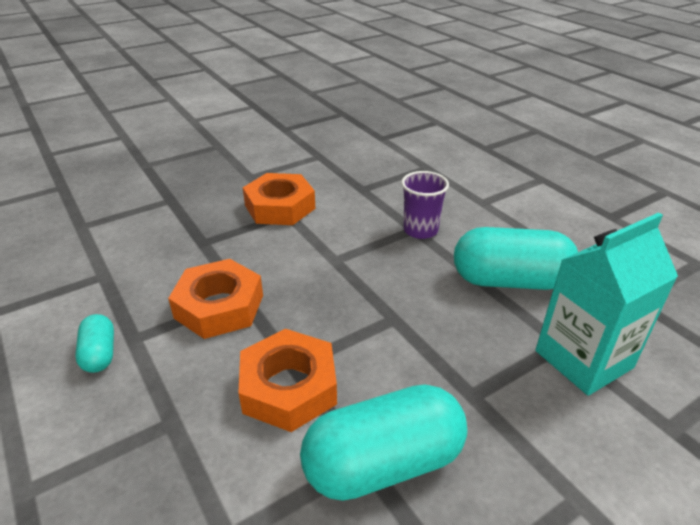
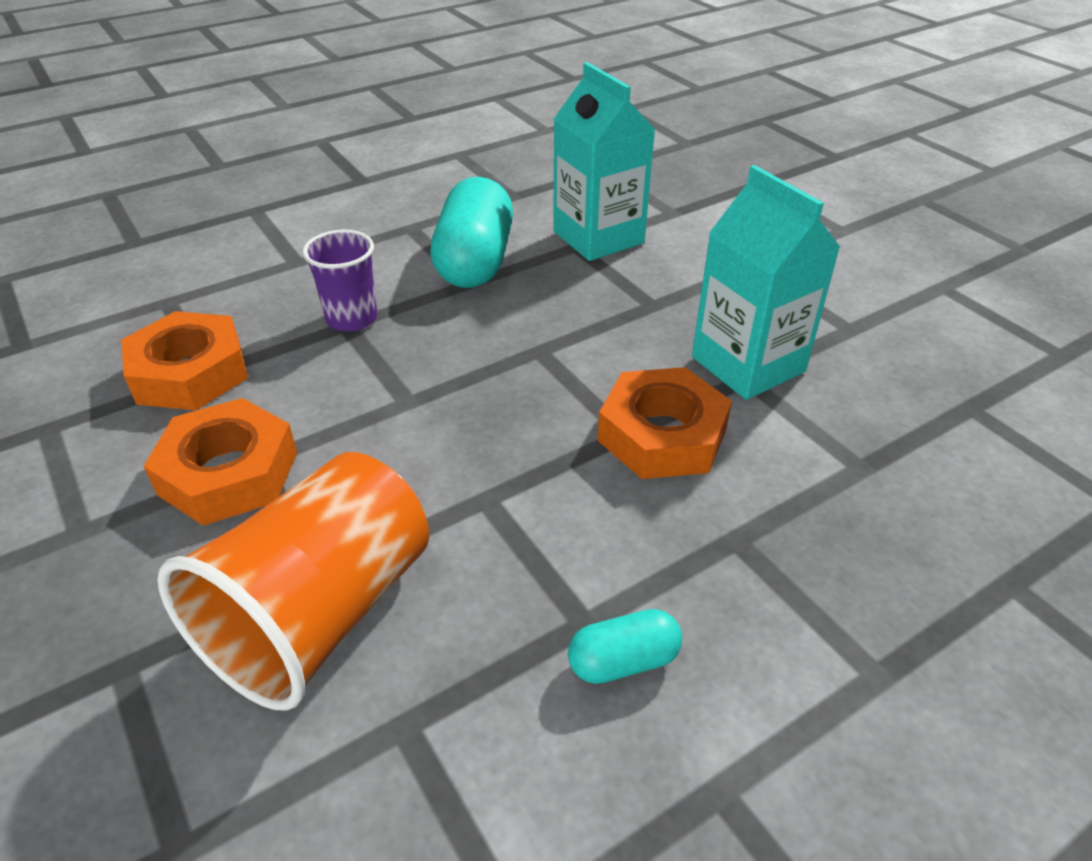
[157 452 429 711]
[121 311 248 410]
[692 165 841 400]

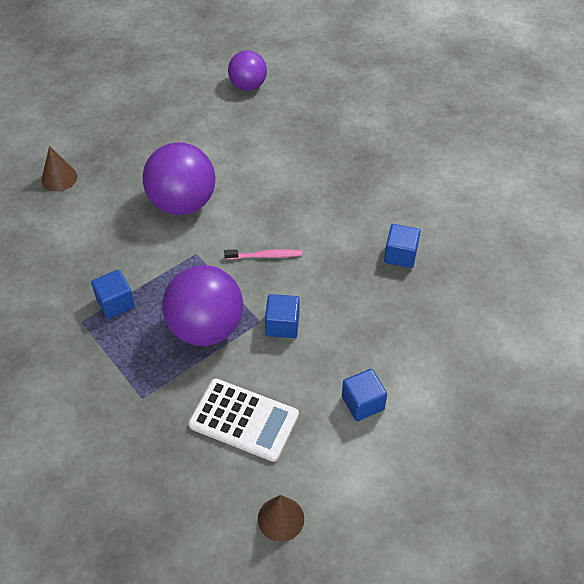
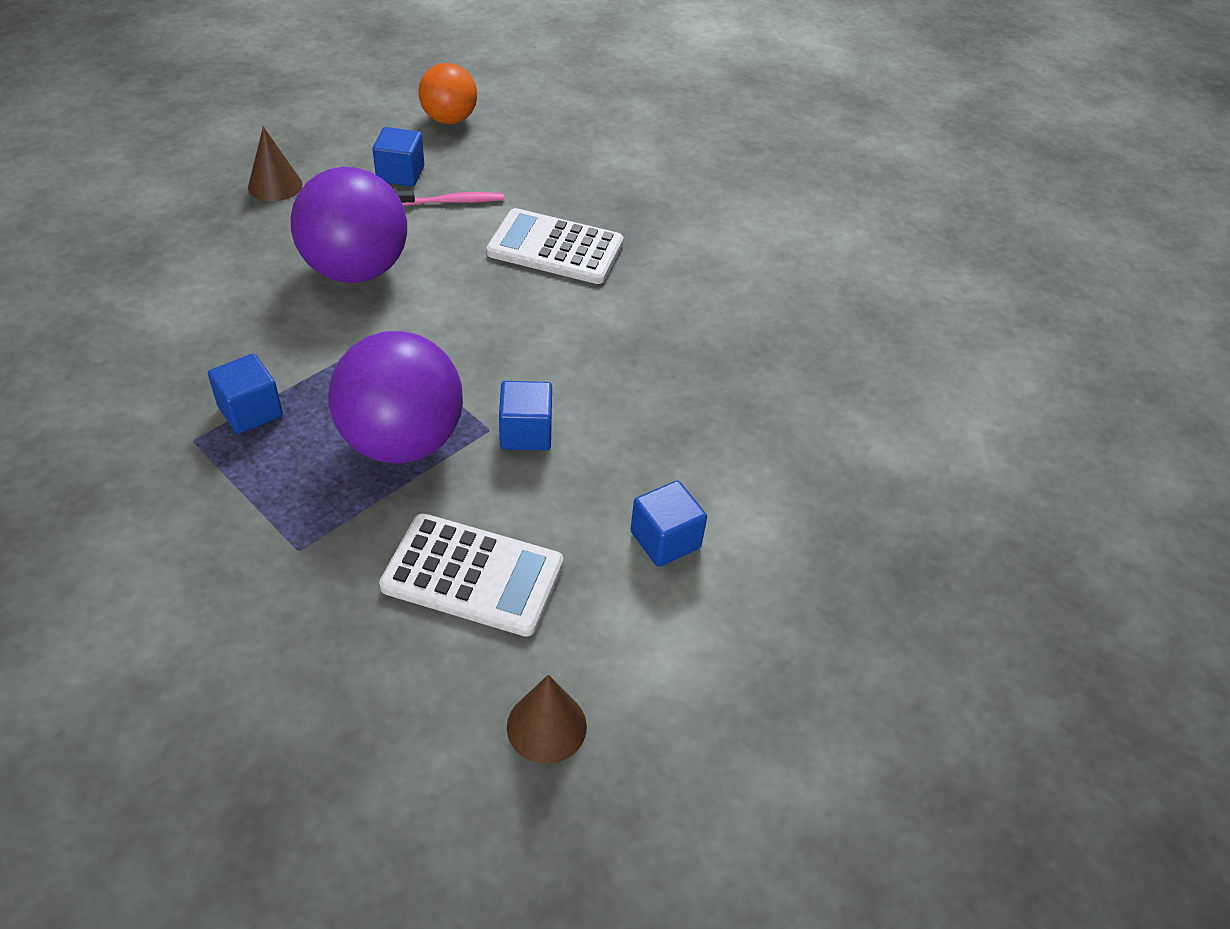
[486 208 624 284]
[248 127 302 201]
[395 190 504 206]
[373 127 424 186]
[419 63 477 124]

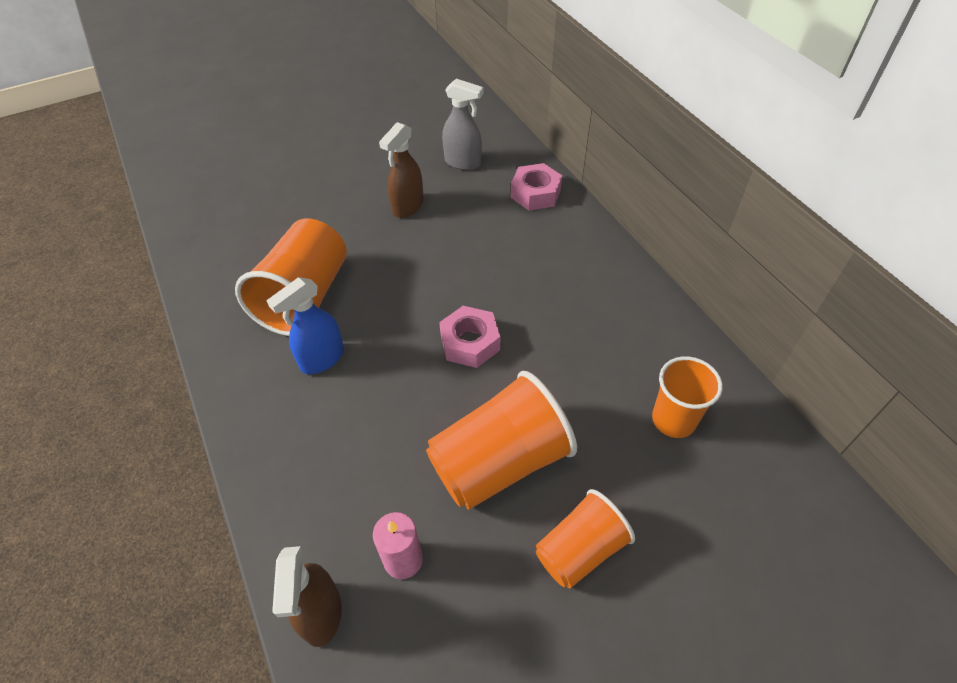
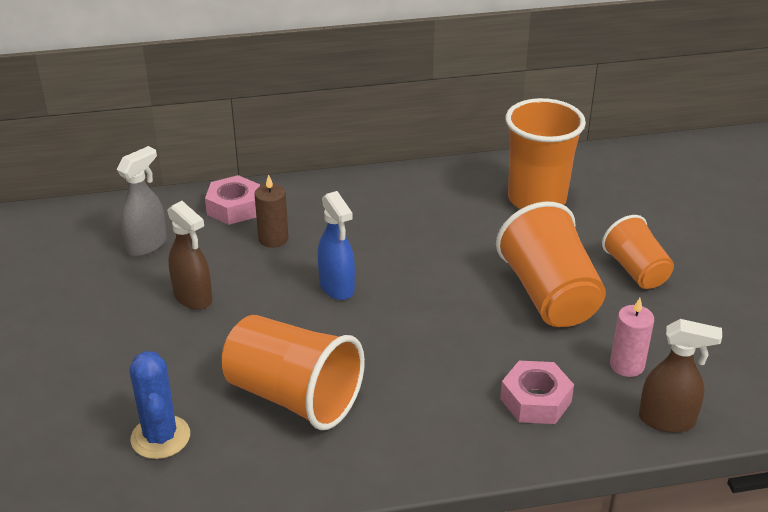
[130 351 190 459]
[255 174 289 248]
[318 191 355 300]
[500 361 574 424]
[505 98 586 209]

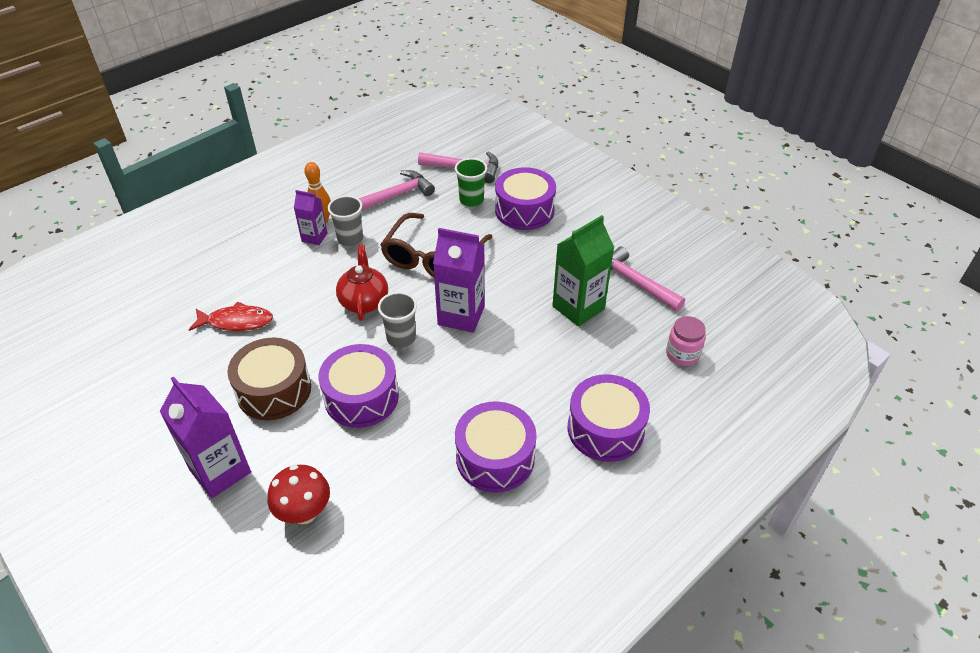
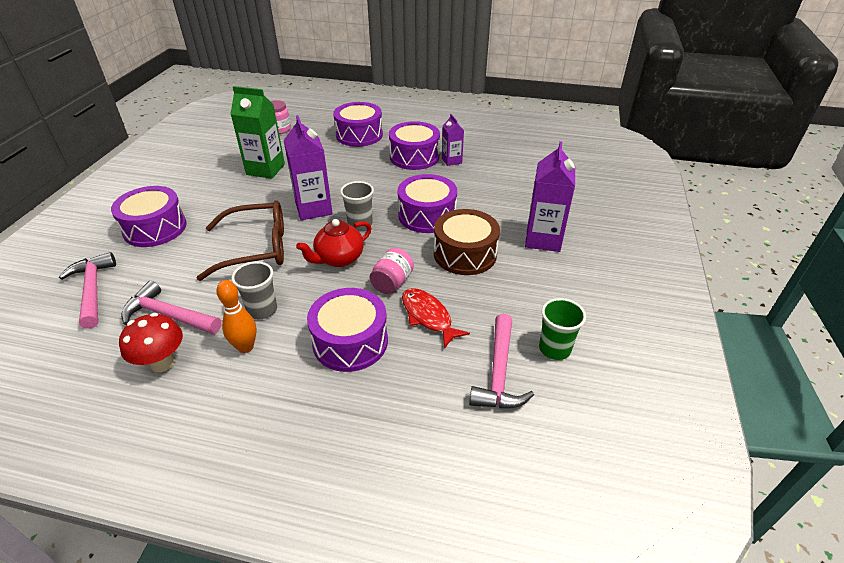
[307 288 388 372]
[369 248 414 294]
[119 313 183 372]
[442 114 464 166]
[539 298 586 360]
[469 314 534 408]

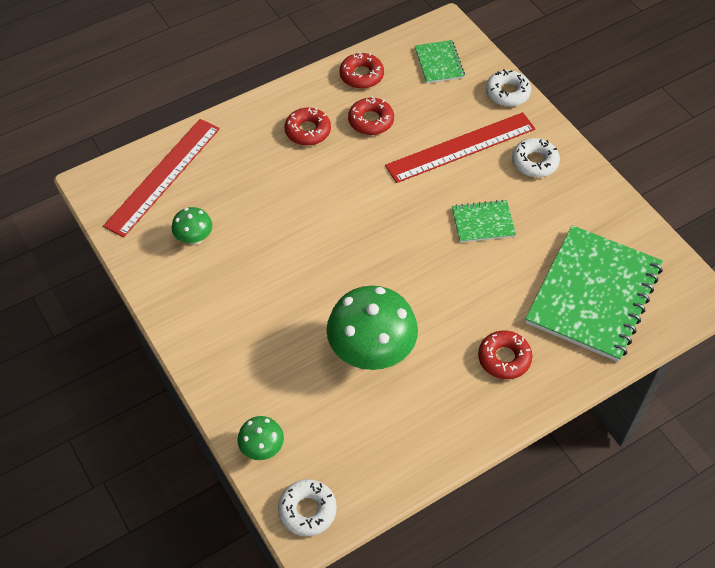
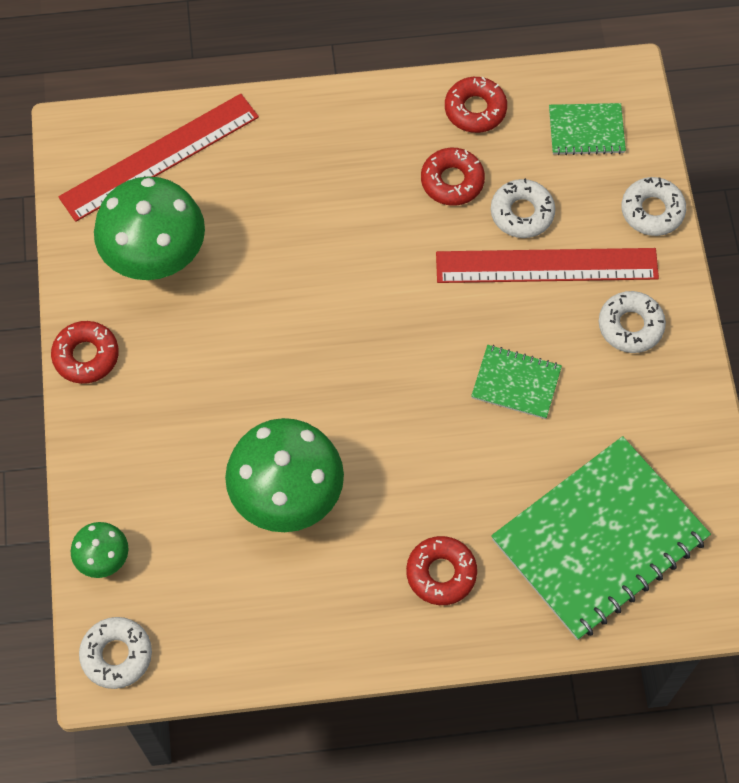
[491 178 555 238]
[51 321 119 384]
[549 103 626 155]
[94 176 205 280]

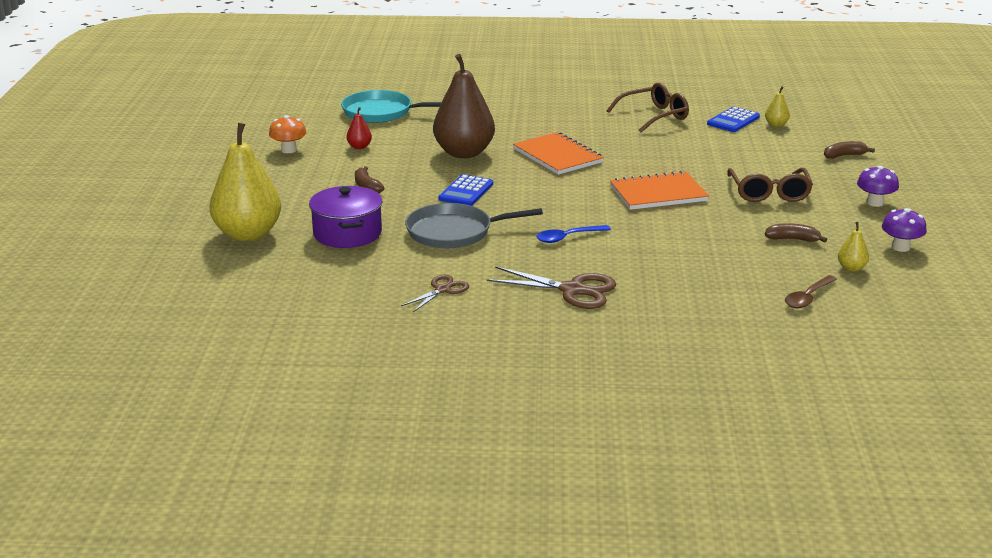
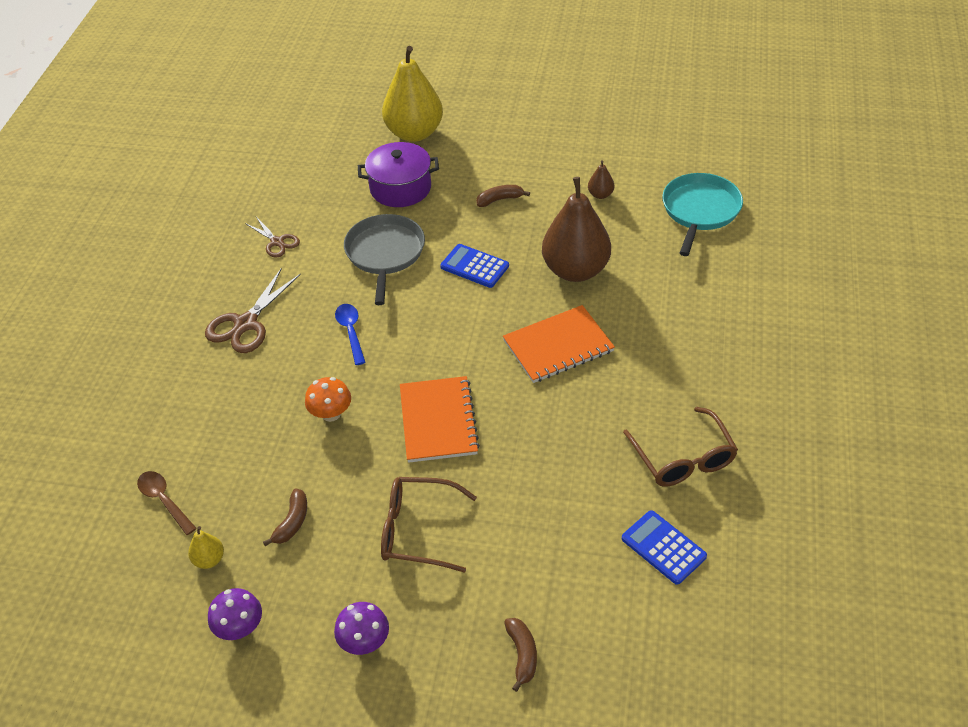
[765 86 790 127] (first image)
[305 377 351 422]
[588 160 614 199]

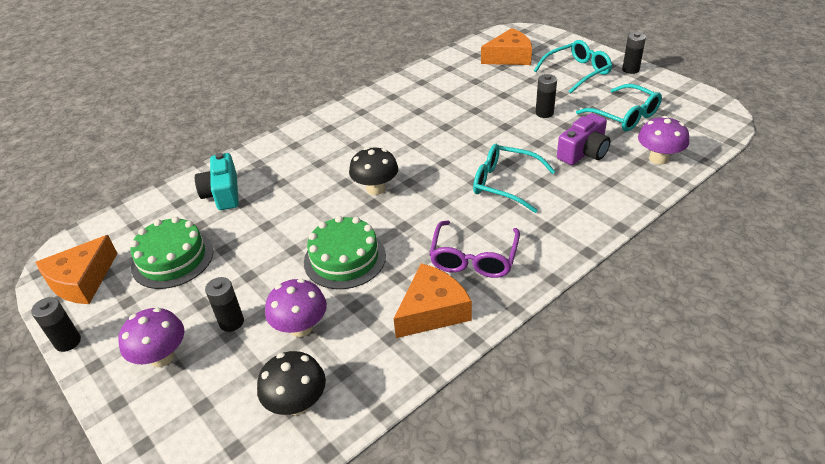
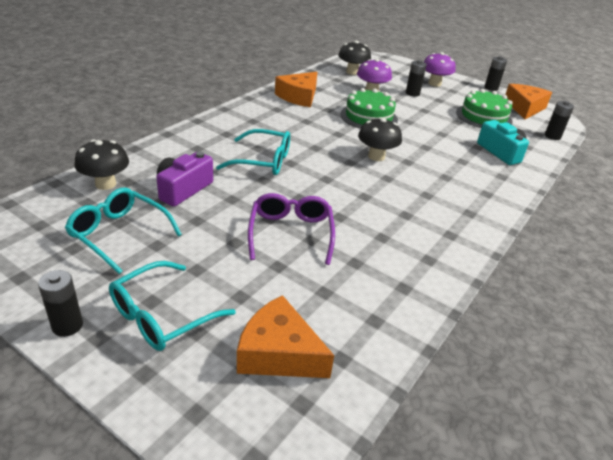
[248 193 335 265]
[545 101 574 140]
[74 140 129 190]
[237 295 334 378]

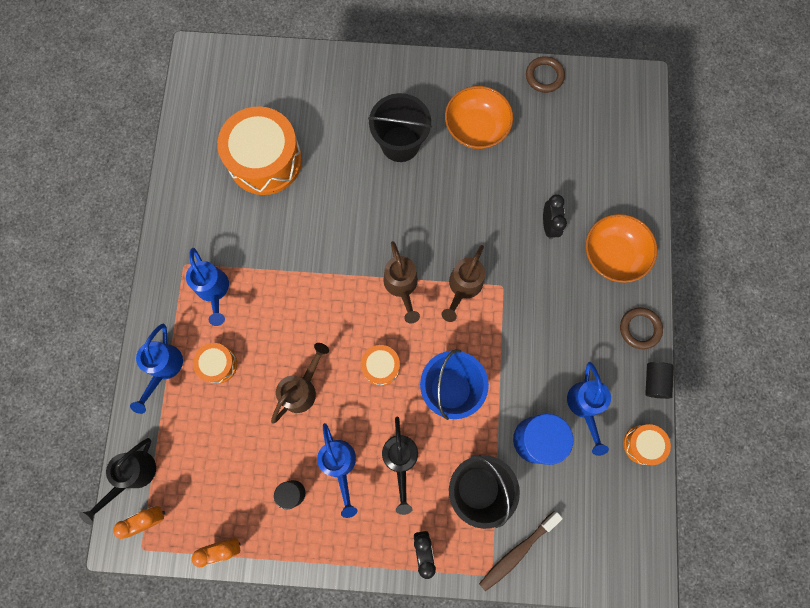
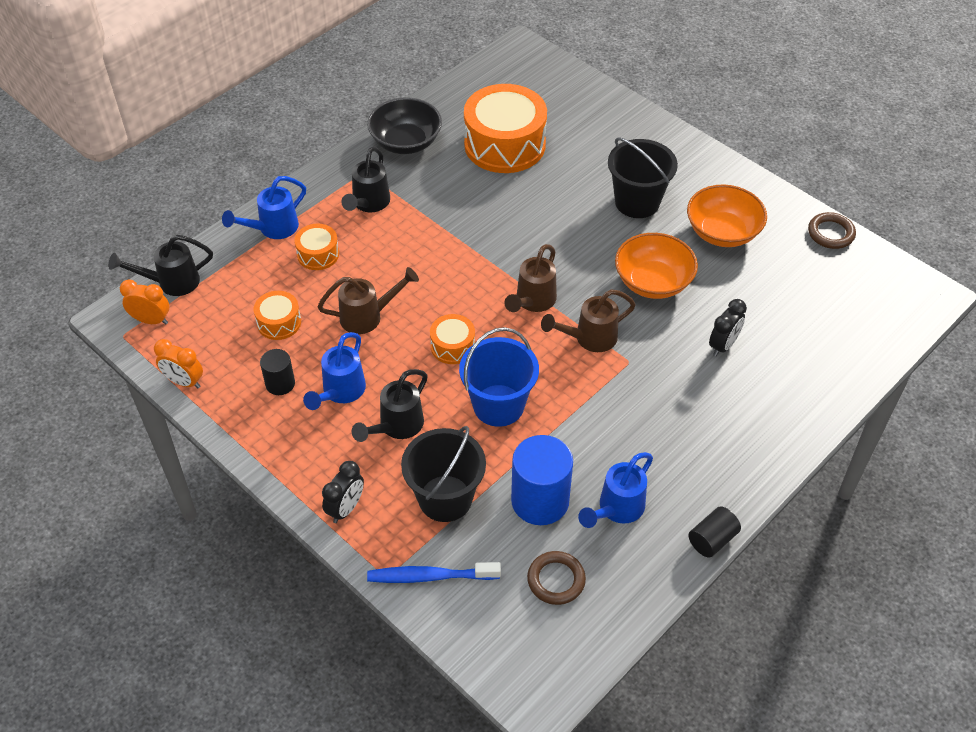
[367 97 442 154]
[615 233 698 299]
[527 551 586 605]
[254 291 301 340]
[341 147 390 212]
[367 562 501 583]

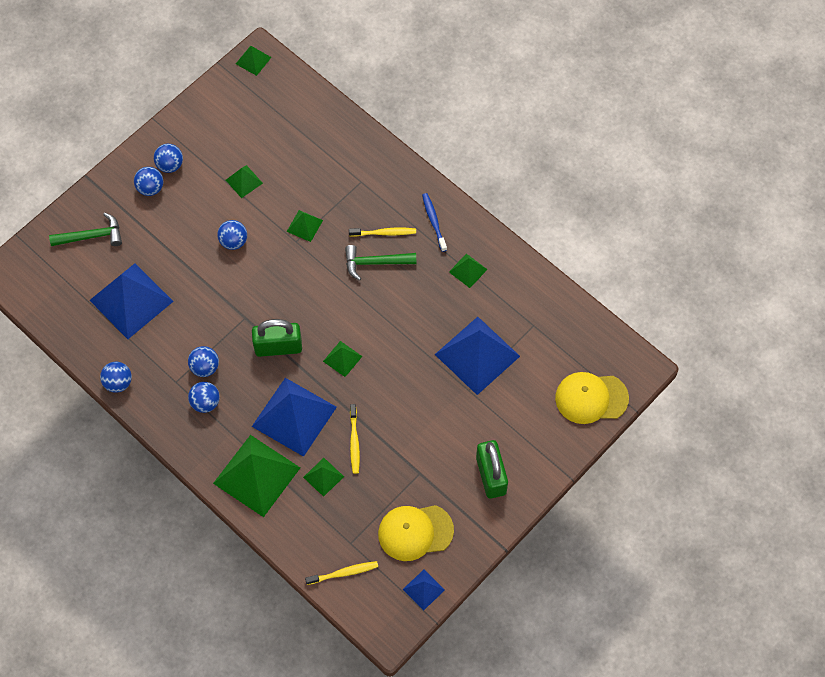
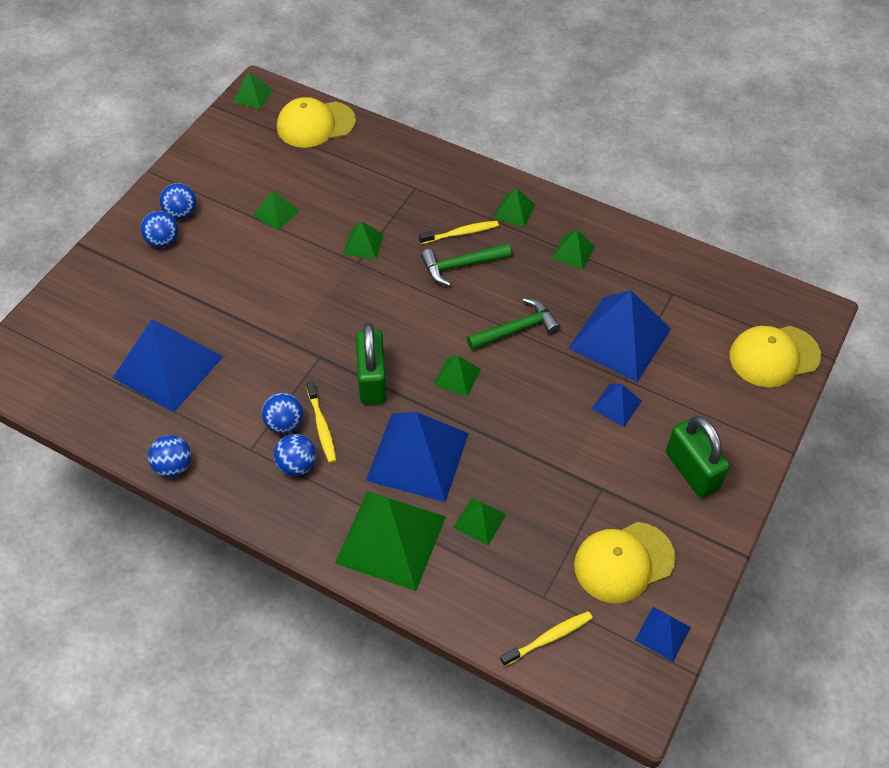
[217 220 247 250] (first image)
[277 97 356 148]
[592 384 642 427]
[467 298 560 351]
[306 381 337 463]
[494 188 535 227]
[356 323 387 405]

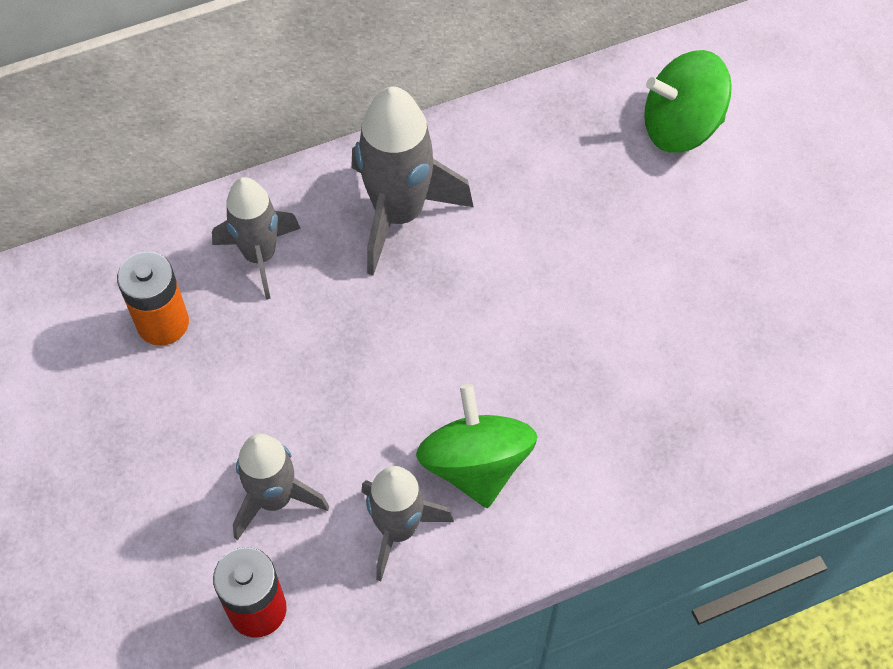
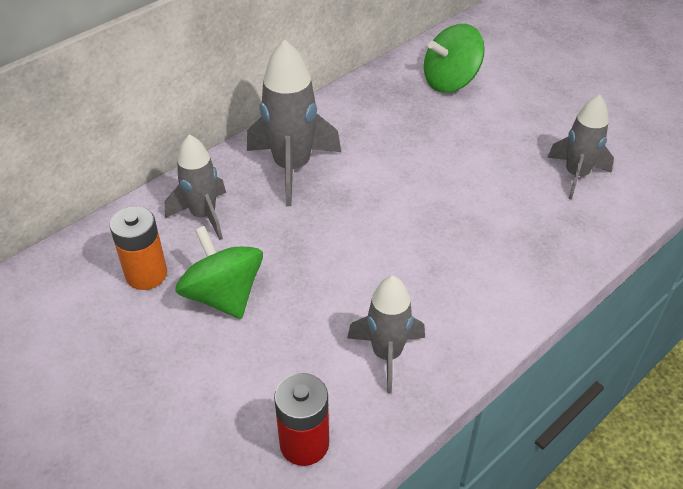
[547 95 614 199]
[175 226 263 319]

